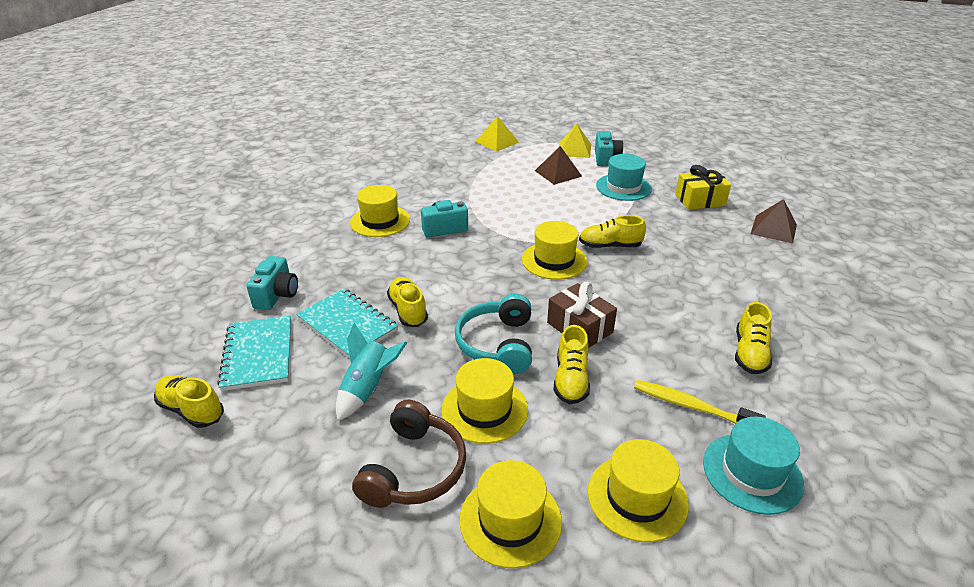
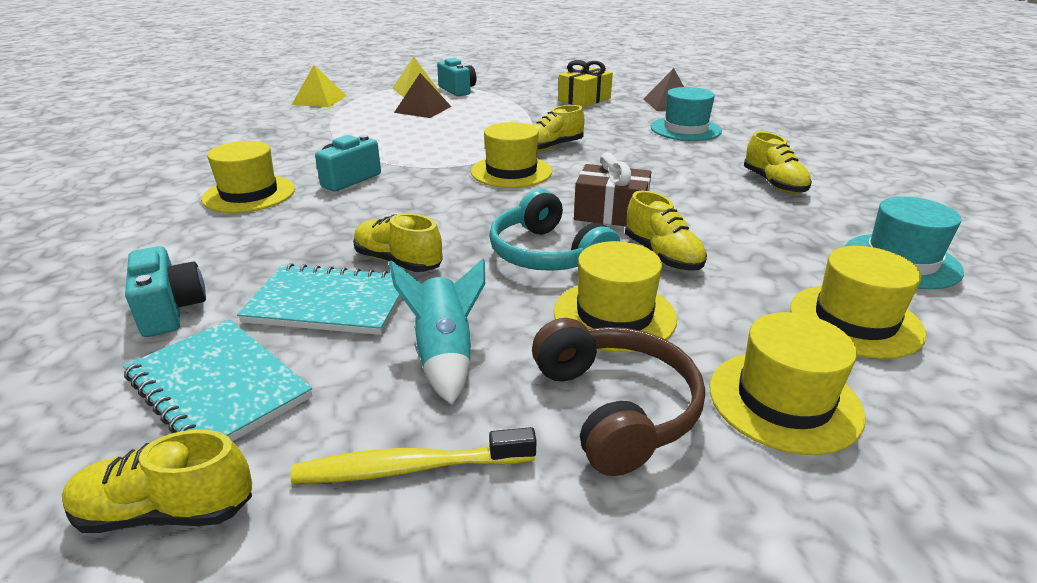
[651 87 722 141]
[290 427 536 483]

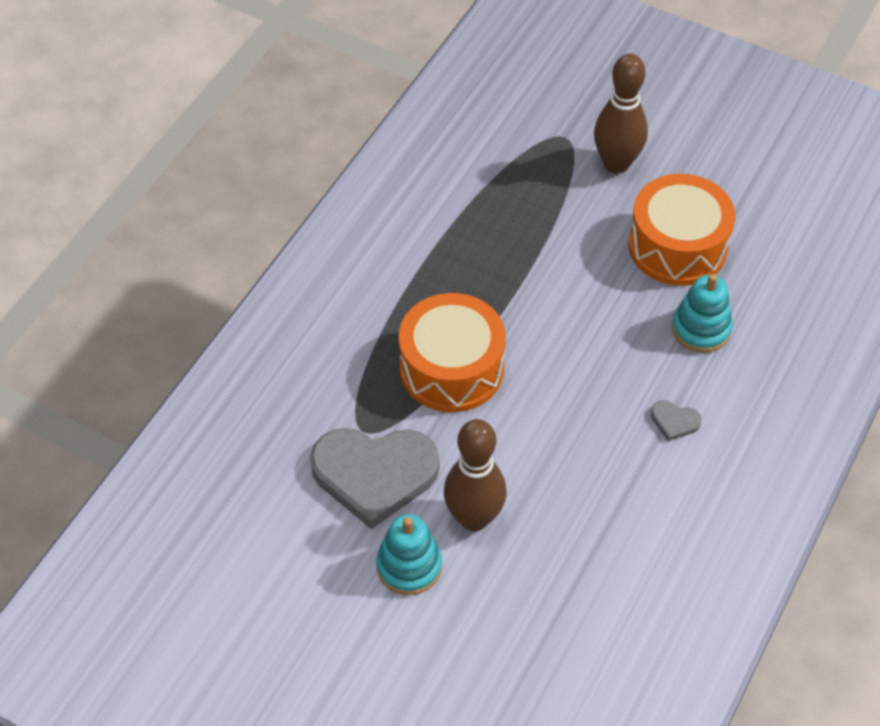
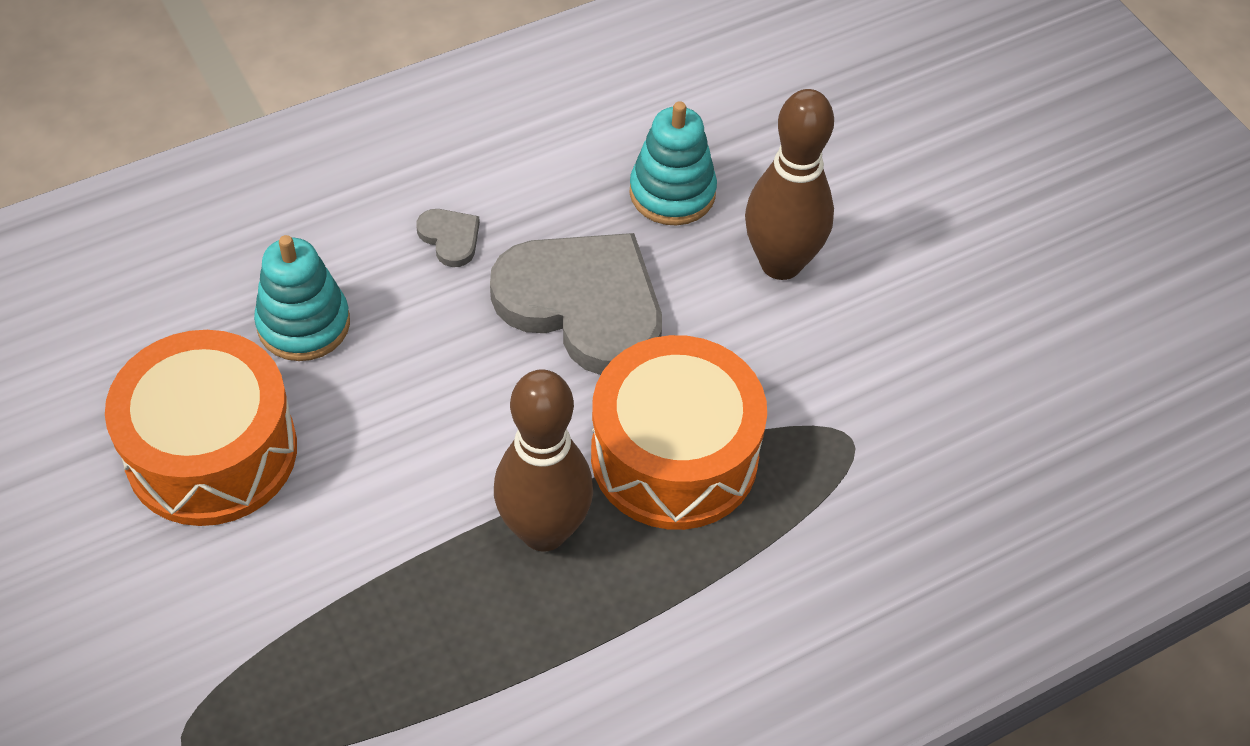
[490 233 662 375]
[629 101 717 226]
[494 369 593 552]

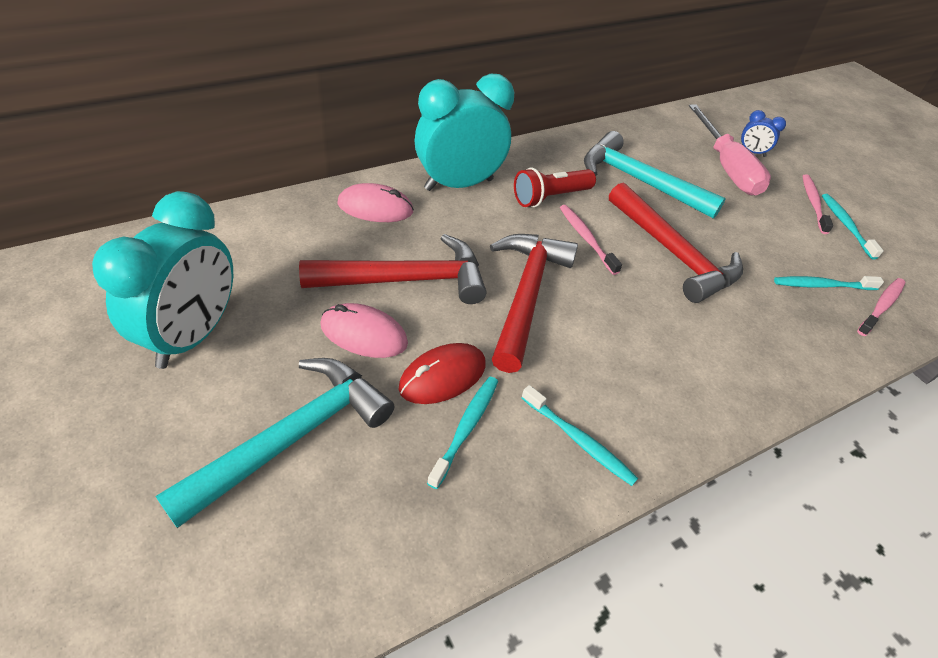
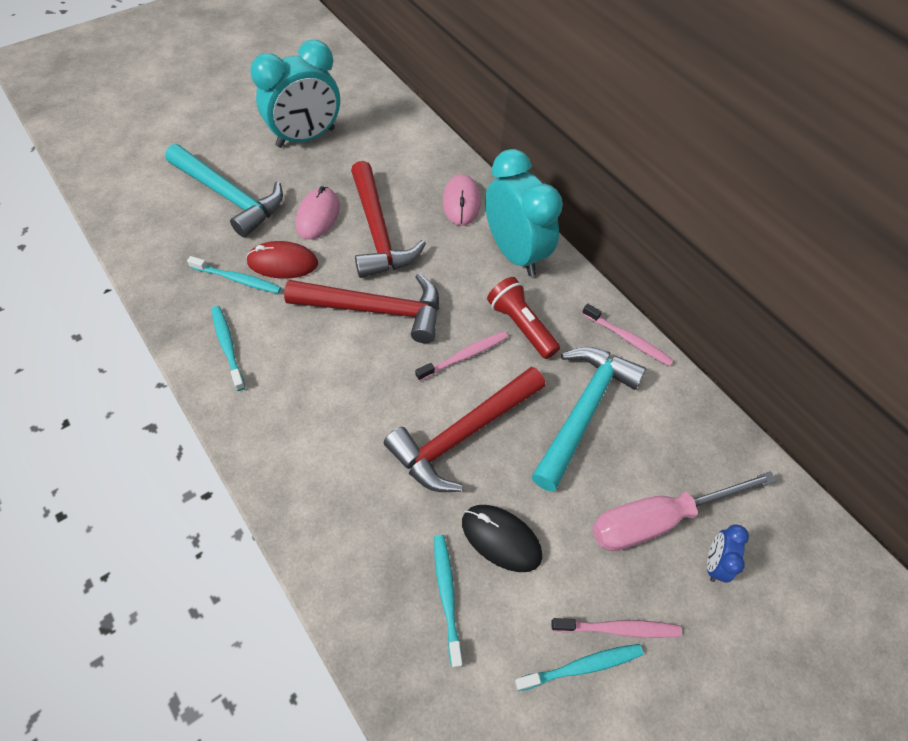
[462 505 542 572]
[582 303 674 366]
[250 40 340 148]
[246 241 318 279]
[212 306 245 391]

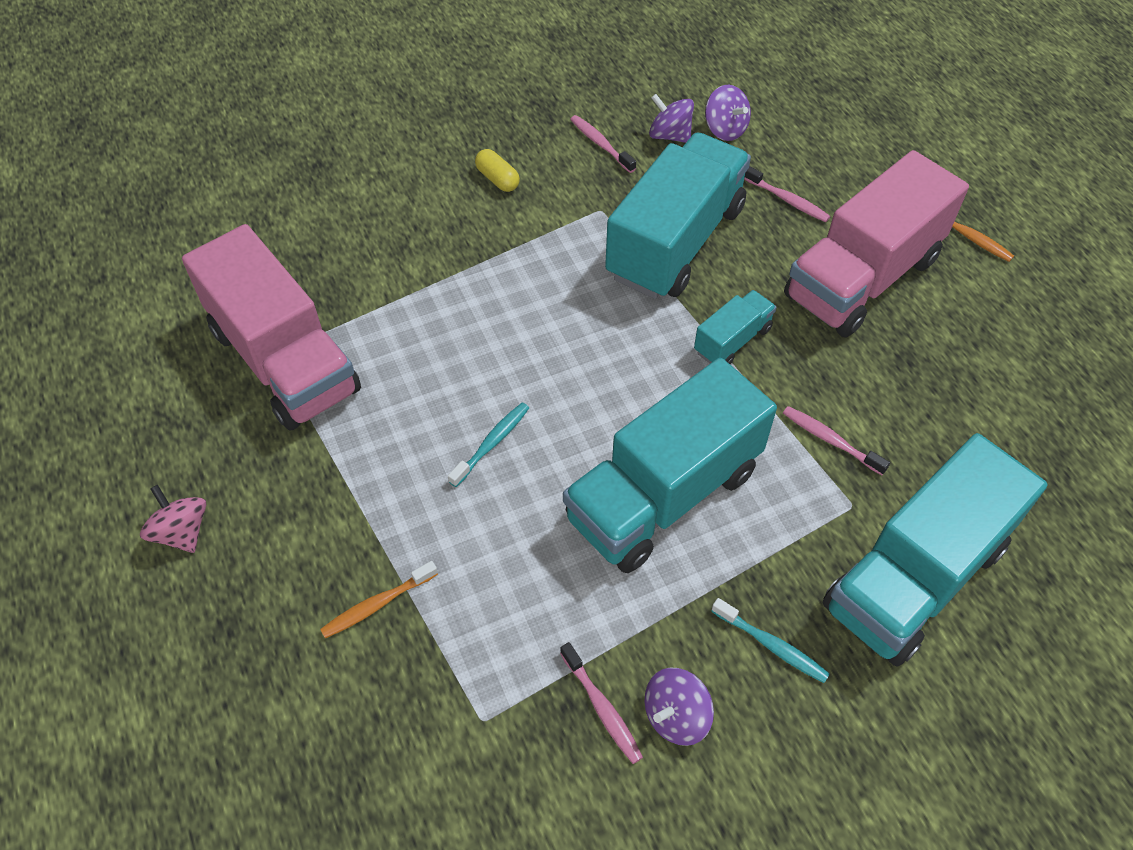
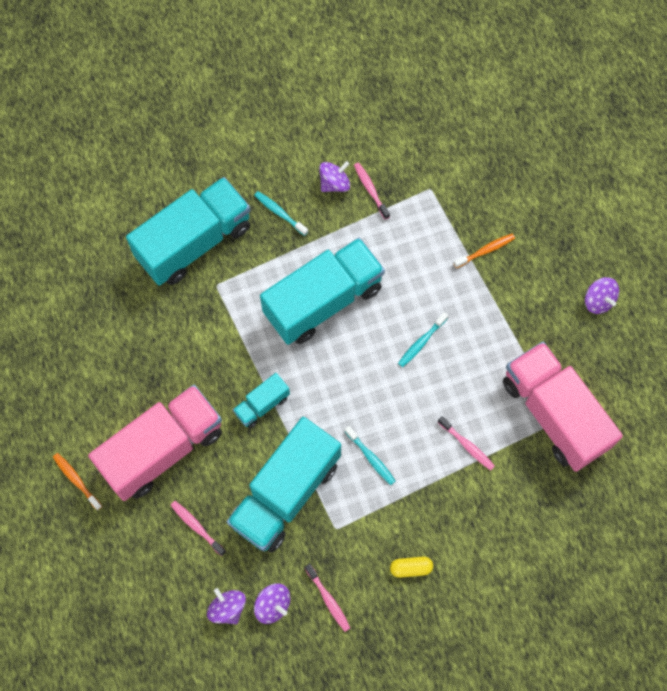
[345 426 395 485]
[438 416 495 471]
[585 277 619 314]
[390 557 433 578]

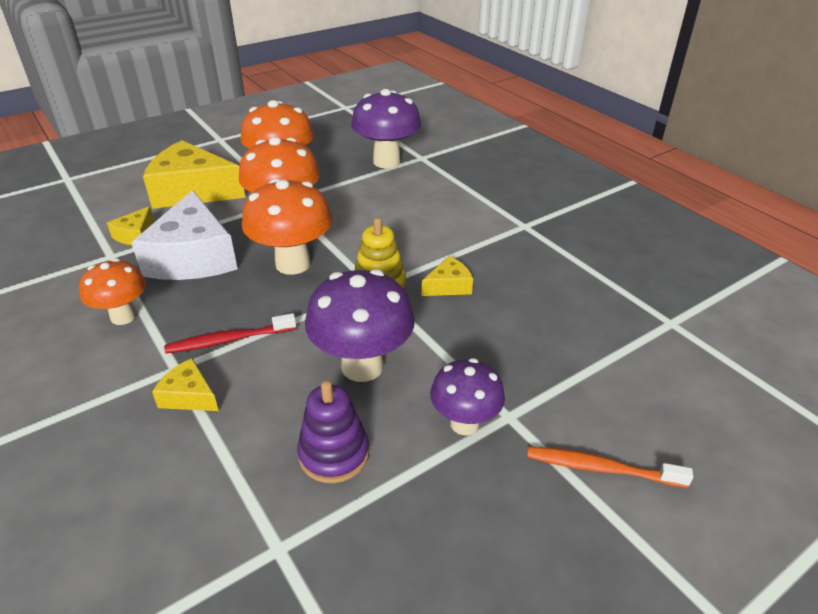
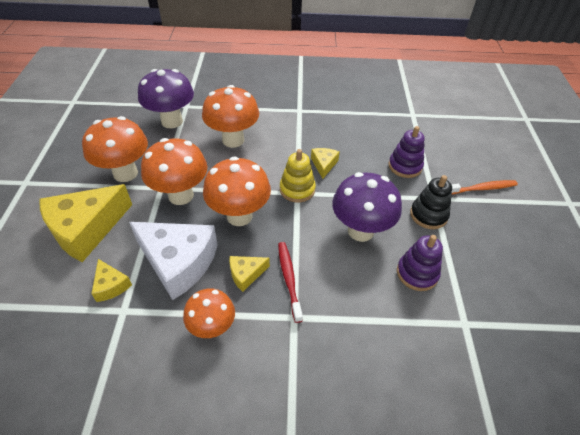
[202 85 259 148]
[389 126 425 178]
[230 256 270 292]
[410 175 452 229]
[278 242 303 323]
[451 180 518 195]

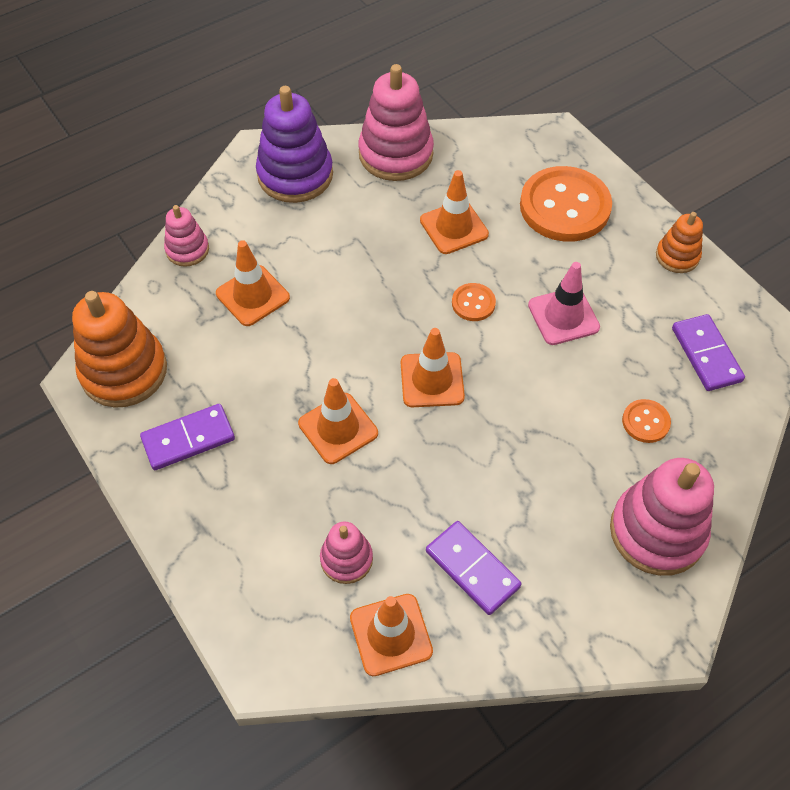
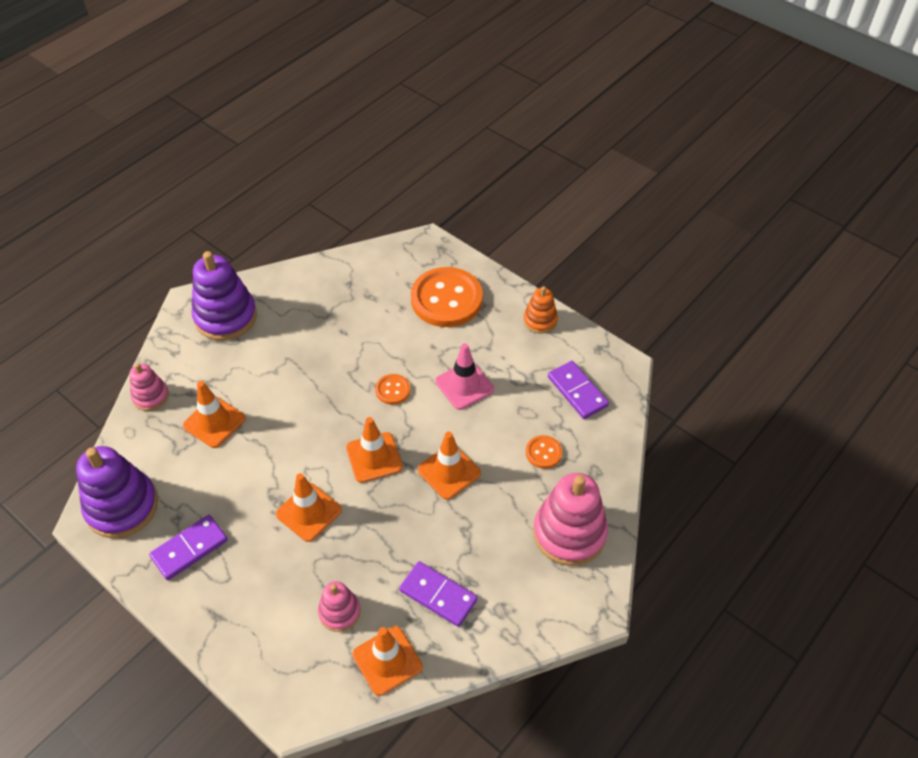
[358 64 434 181] (first image)
[418 432 481 500]
[76 446 158 538]

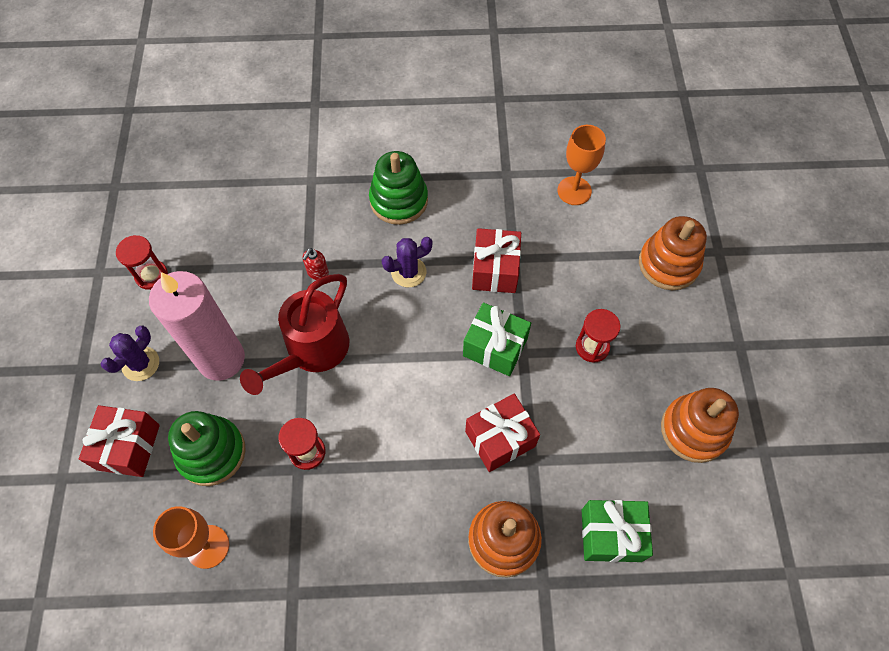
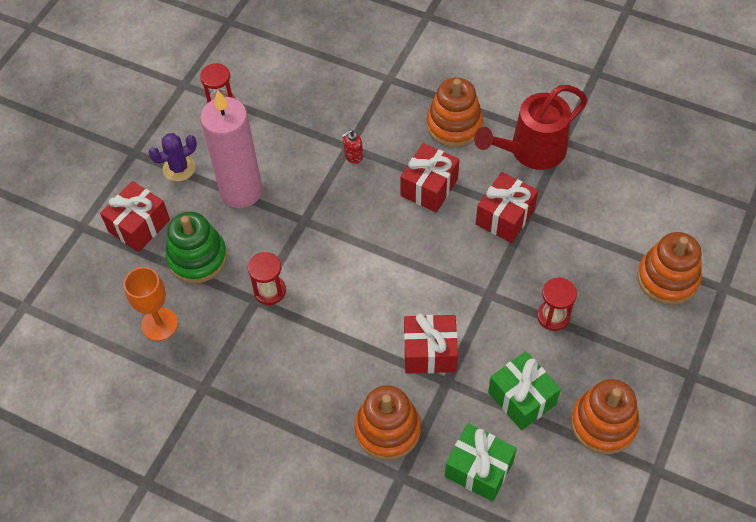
[557 125 606 205] (first image)
[474 85 588 170]
[488 351 561 430]
[400 143 459 212]
[427 78 483 147]

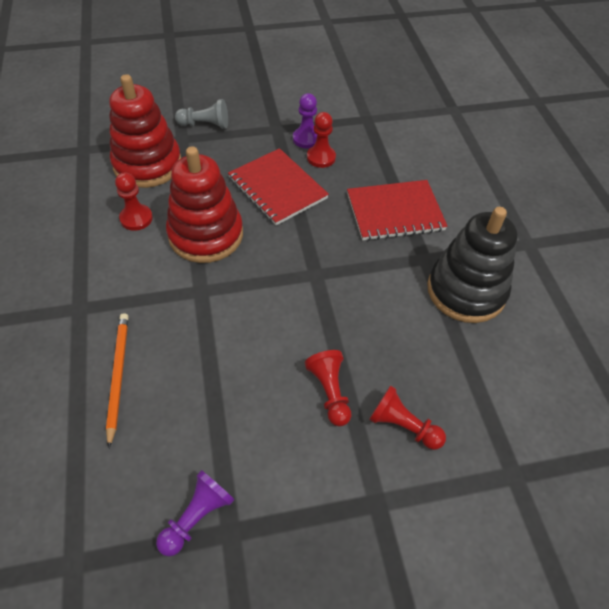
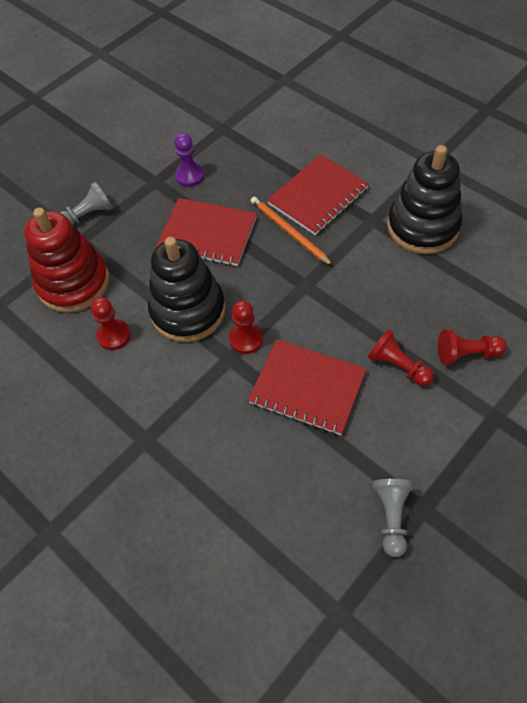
[248 339 367 435]
[250 197 333 266]
[229 300 263 354]
[373 479 413 557]
[148 237 226 342]

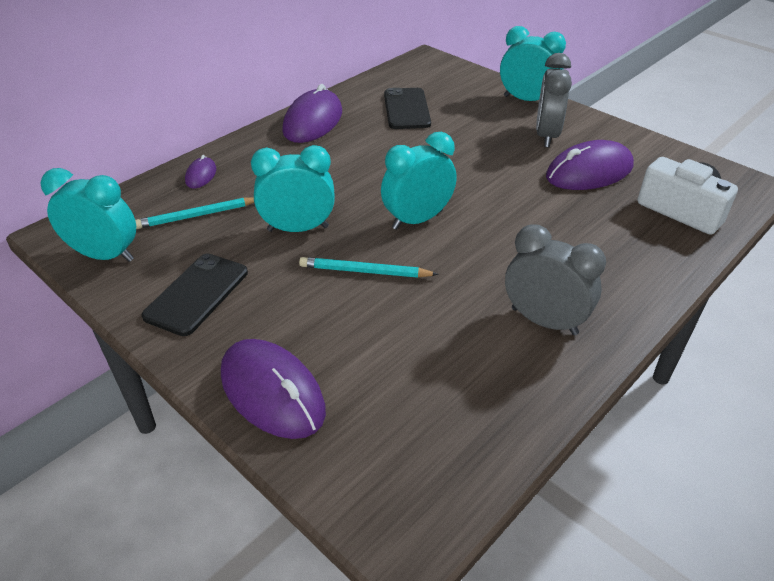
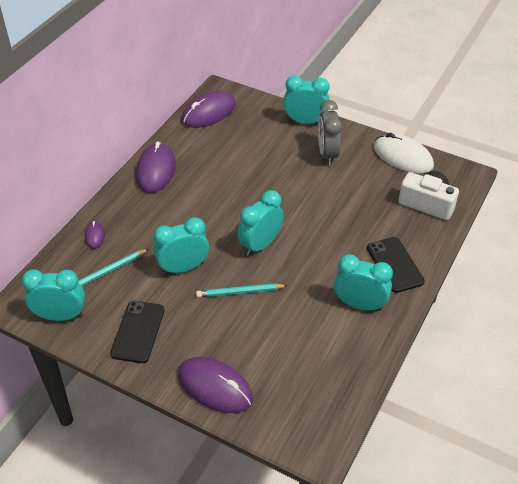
[374 133 434 173]
[367 237 425 293]
[182 91 236 128]
[334 254 393 311]

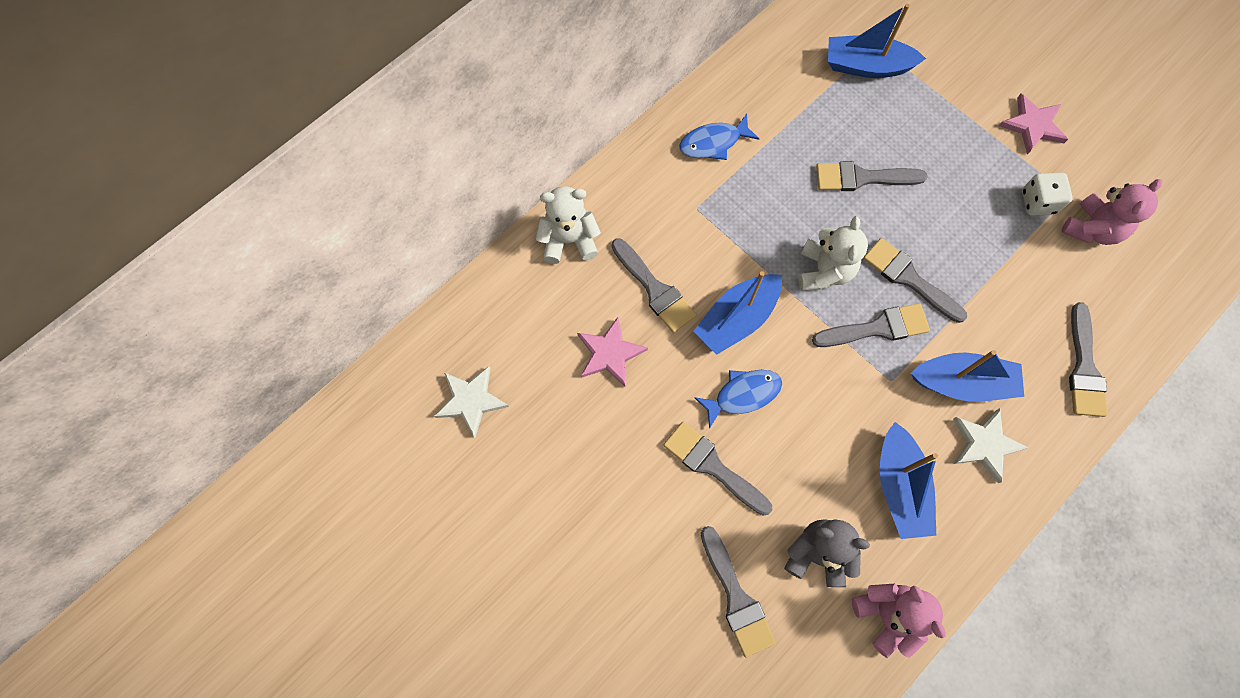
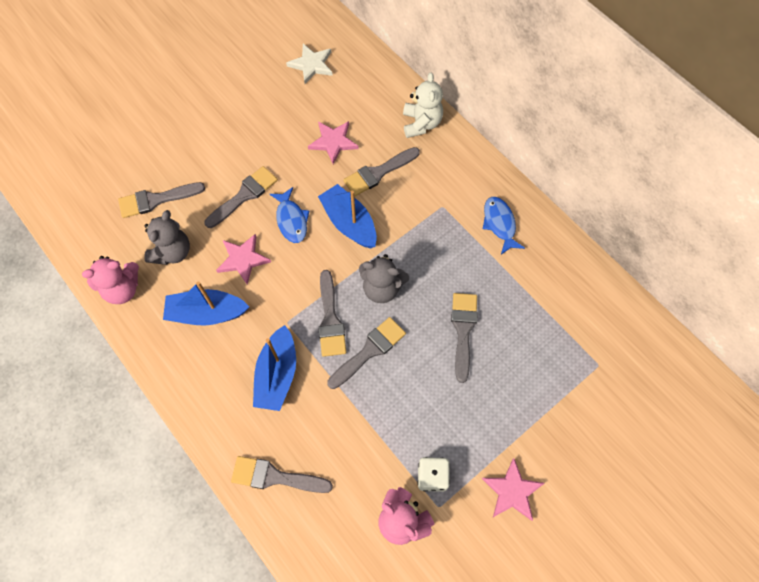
[828 4 926 78] (first image)
[953 408 1028 483] (first image)
[216 234 271 284]
[359 254 409 303]

